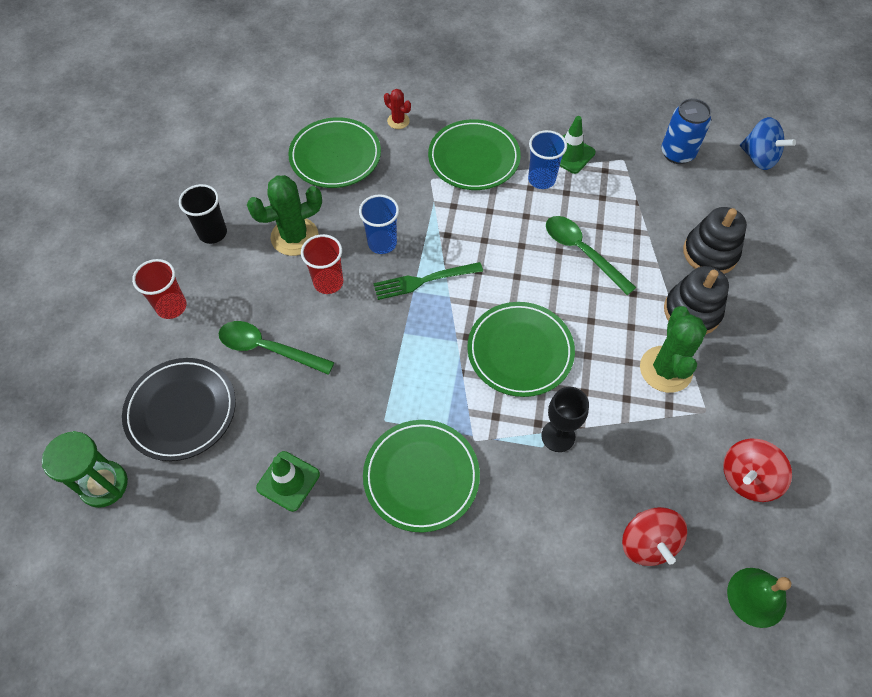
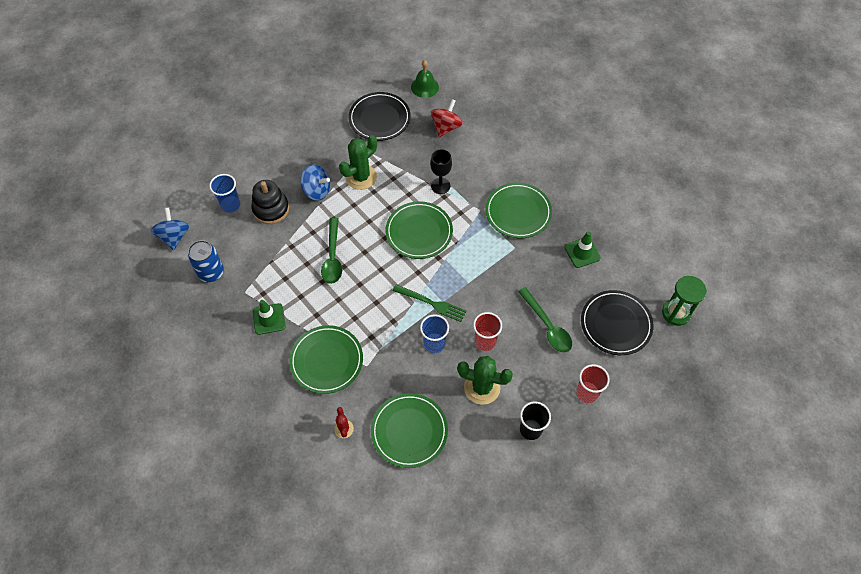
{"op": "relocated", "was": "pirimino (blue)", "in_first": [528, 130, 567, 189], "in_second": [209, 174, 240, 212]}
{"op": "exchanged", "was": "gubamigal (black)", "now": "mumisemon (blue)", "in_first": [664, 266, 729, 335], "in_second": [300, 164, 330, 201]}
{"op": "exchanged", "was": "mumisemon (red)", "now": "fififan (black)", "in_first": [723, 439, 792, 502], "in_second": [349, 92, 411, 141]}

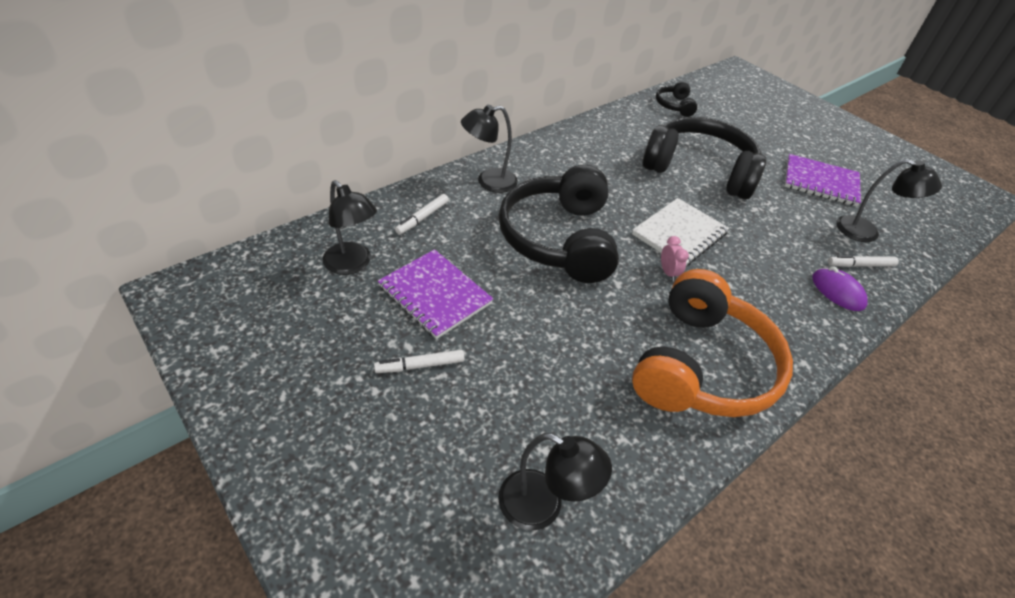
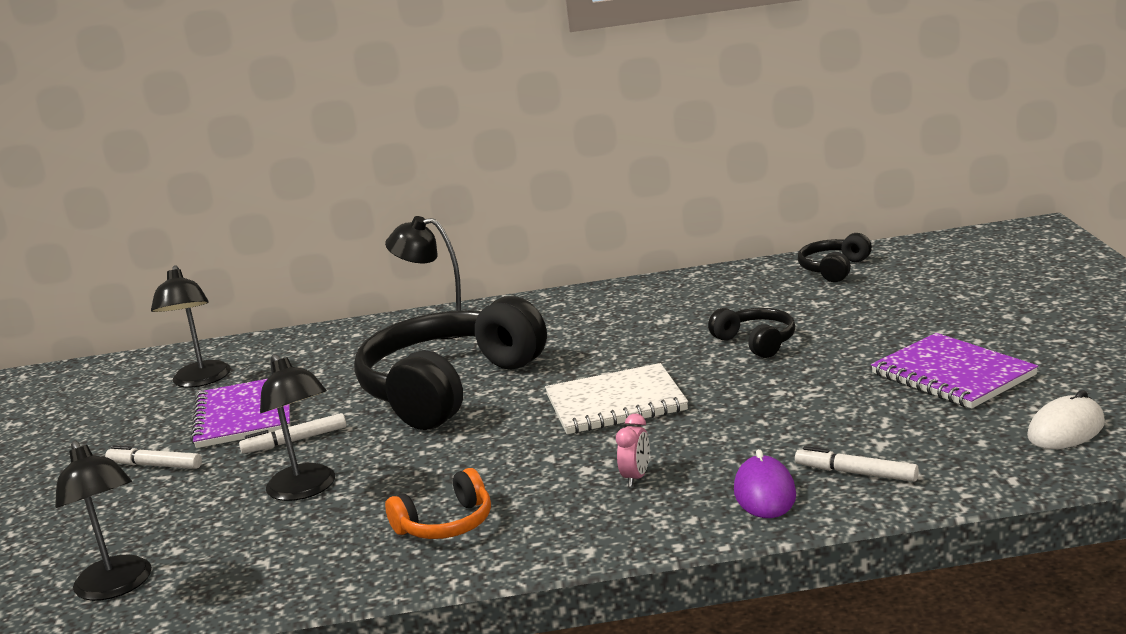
{"op": "appeared", "now": "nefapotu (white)", "in_second": [1027, 390, 1105, 449]}
{"op": "relocated", "was": "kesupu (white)", "in_first": [395, 194, 449, 235], "in_second": [239, 413, 346, 454]}
{"op": "relocated", "was": "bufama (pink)", "in_first": [661, 236, 689, 281], "in_second": [616, 414, 650, 487]}
{"op": "relocated", "was": "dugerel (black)", "in_first": [837, 159, 942, 242], "in_second": [260, 354, 335, 501]}
{"op": "size", "was": "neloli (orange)", "in_first": [632, 269, 793, 417], "in_second": [385, 468, 491, 539], "ratio": 0.45}
{"op": "size", "was": "neloli (black)", "in_first": [643, 117, 766, 200], "in_second": [708, 308, 795, 358], "ratio": 0.45}

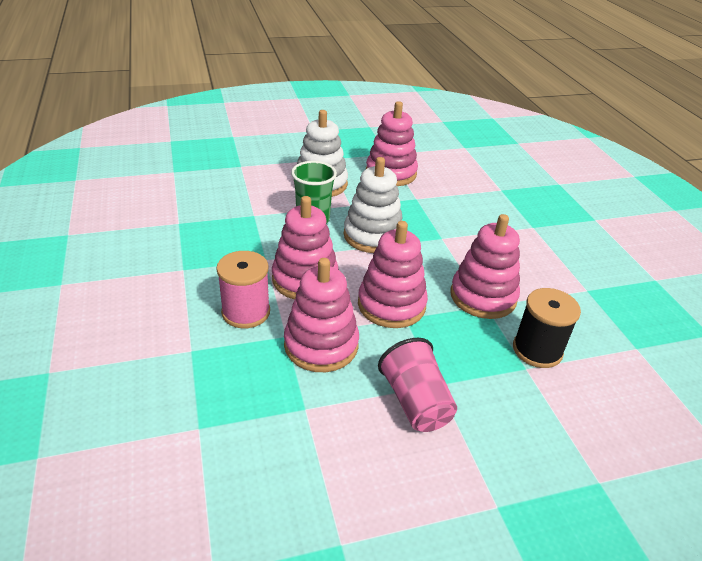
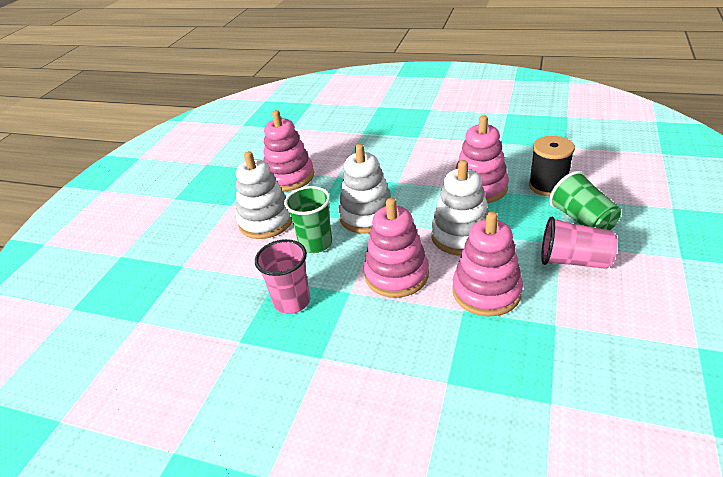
{"op": "missing", "was": "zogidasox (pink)", "in_first": [216, 251, 270, 328]}
{"op": "appeared", "now": "pirimino (pink)", "in_second": [255, 239, 311, 314]}
{"op": "appeared", "now": "pirimino (green)", "in_second": [549, 171, 621, 230]}
{"op": "colour", "was": "gubamigal (pink)", "now": "gubamigal (white)", "in_first": [358, 221, 428, 328], "in_second": [431, 160, 489, 256]}

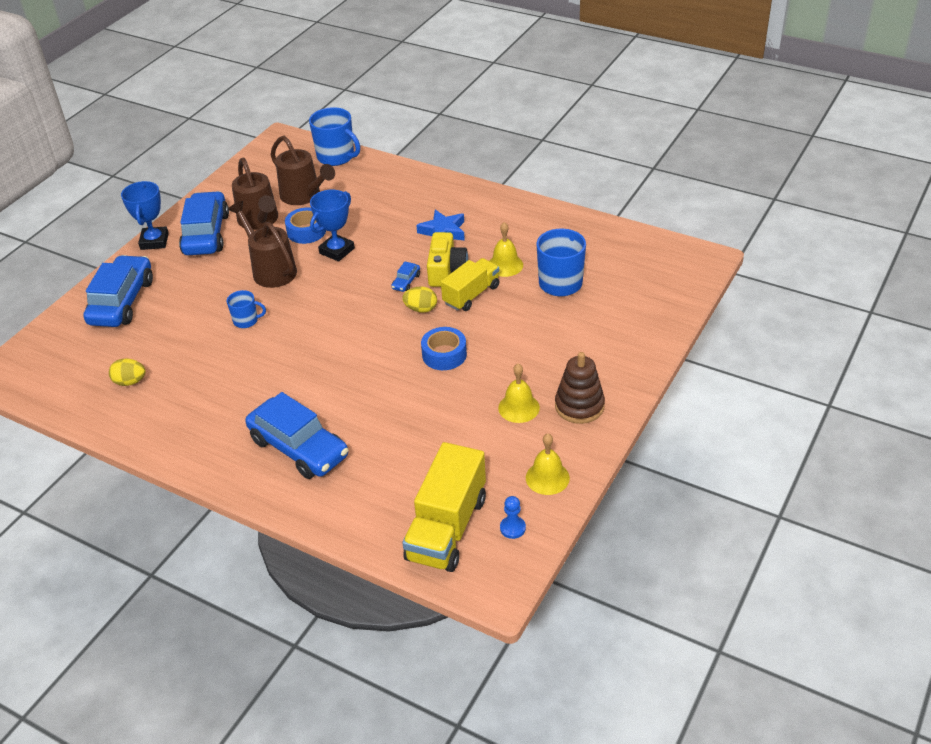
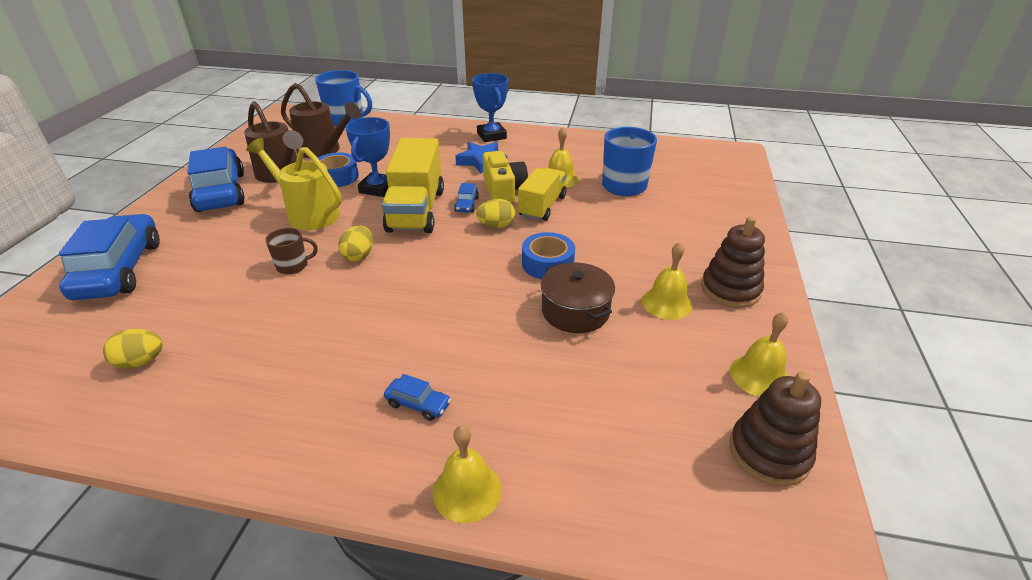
{"op": "appeared", "now": "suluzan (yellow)", "in_second": [338, 225, 373, 262]}
{"op": "appeared", "now": "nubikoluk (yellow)", "in_second": [433, 426, 502, 523]}
{"op": "appeared", "now": "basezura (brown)", "in_second": [541, 263, 615, 333]}
{"op": "relocated", "was": "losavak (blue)", "in_first": [121, 181, 169, 250], "in_second": [472, 73, 508, 142]}
{"op": "relocated", "was": "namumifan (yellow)", "in_first": [403, 442, 486, 572], "in_second": [382, 138, 444, 233]}
{"op": "exchanged", "was": "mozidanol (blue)", "now": "gubamigal (brown)", "in_first": [500, 496, 526, 539], "in_second": [730, 372, 821, 486]}
{"op": "colour", "was": "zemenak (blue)", "now": "zemenak (brown)", "in_first": [227, 290, 266, 328], "in_second": [265, 228, 318, 274]}
{"op": "colour", "was": "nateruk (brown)", "now": "nateruk (yellow)", "in_first": [228, 201, 297, 288], "in_second": [246, 138, 342, 230]}
{"op": "size", "was": "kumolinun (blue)", "in_first": [245, 392, 349, 479], "in_second": [384, 374, 451, 421], "ratio": 0.41}

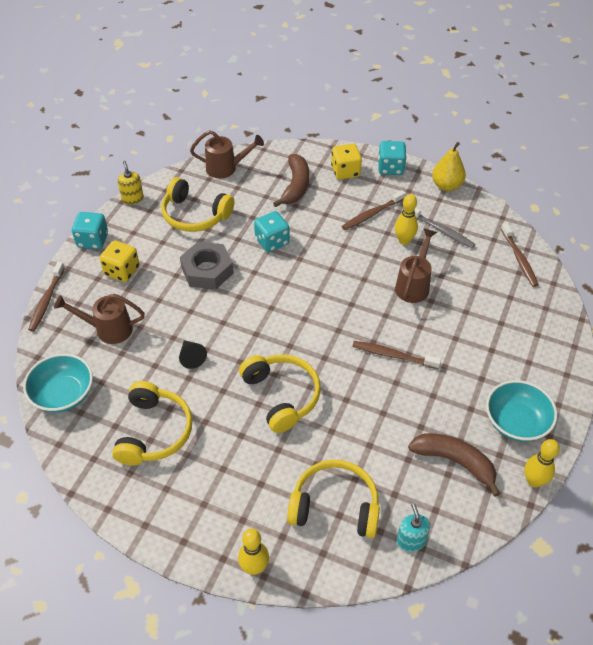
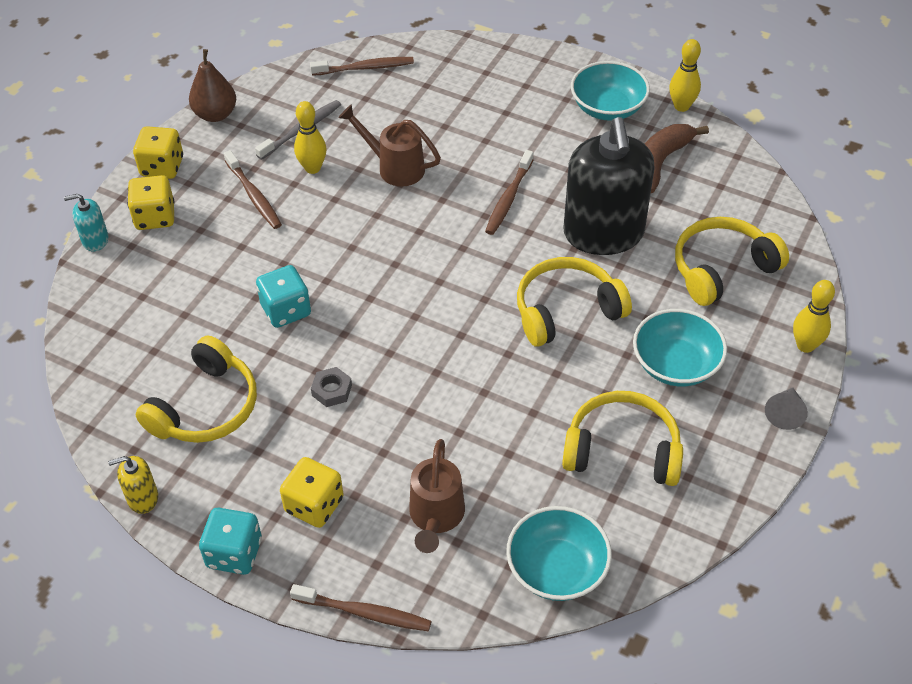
{"op": "missing", "was": "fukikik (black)", "in_first": [179, 340, 207, 369]}
{"op": "missing", "was": "nateruk (brown)", "in_first": [190, 130, 264, 178]}
{"op": "missing", "was": "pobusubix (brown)", "in_first": [273, 154, 309, 207]}
{"op": "appeared", "now": "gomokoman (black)", "in_second": [564, 117, 655, 255]}
{"op": "appeared", "now": "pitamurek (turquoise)", "in_second": [633, 309, 727, 386]}
{"op": "appeared", "now": "fukikik (grey)", "in_second": [765, 388, 808, 430]}
{"op": "relocated", "was": "gomokoman (turquoise)", "in_first": [396, 503, 430, 552], "in_second": [64, 194, 109, 251]}
{"op": "colour", "was": "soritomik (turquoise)", "now": "soritomik (yellow)", "in_first": [378, 141, 407, 175], "in_second": [133, 126, 183, 179]}
{"op": "colour", "was": "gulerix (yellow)", "now": "gulerix (brown)", "in_first": [432, 142, 466, 191], "in_second": [189, 49, 236, 122]}
{"op": "spun", "was": "neloli (yellow)", "in_first": [287, 460, 380, 538], "in_second": [675, 217, 789, 306], "clockwise": 45}
{"op": "size", "was": "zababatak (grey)", "in_first": [180, 242, 234, 289], "in_second": [311, 367, 352, 407], "ratio": 0.5}

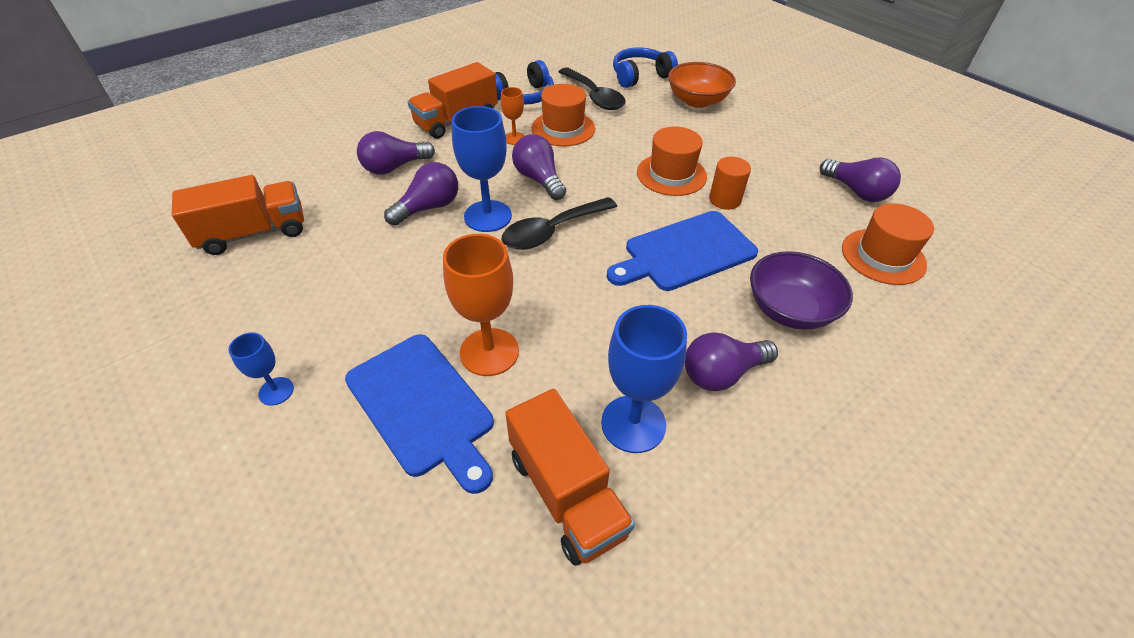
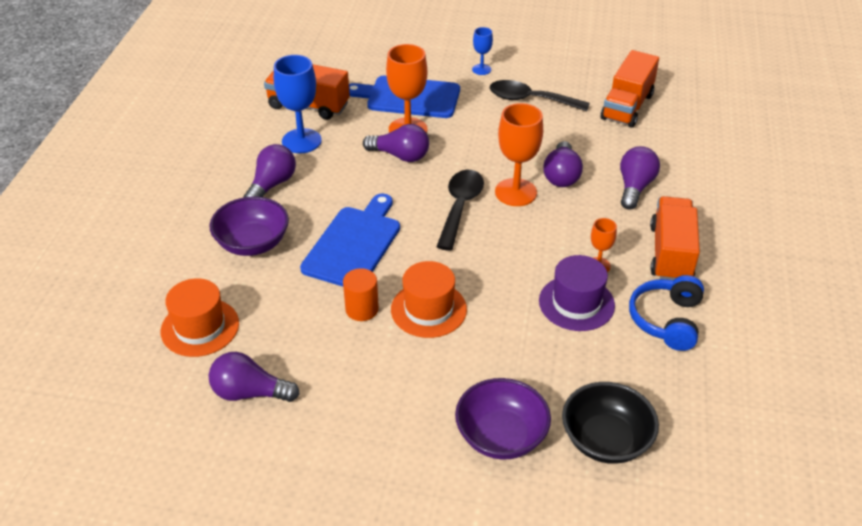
{"op": "relocated", "was": "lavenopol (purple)", "in_first": [512, 134, 566, 200], "in_second": [363, 124, 429, 162]}
{"op": "relocated", "was": "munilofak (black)", "in_first": [558, 68, 625, 110], "in_second": [490, 80, 590, 111]}
{"op": "exchanged", "was": "neloli (blue)", "now": "pitamurek (black)", "in_first": [613, 47, 678, 88], "in_second": [562, 382, 659, 464]}
{"op": "colour", "was": "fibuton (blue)", "now": "fibuton (orange)", "in_first": [452, 106, 512, 232], "in_second": [495, 103, 543, 206]}
{"op": "colour", "was": "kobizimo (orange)", "now": "kobizimo (purple)", "in_first": [531, 84, 595, 146], "in_second": [539, 255, 615, 331]}
{"op": "colour", "was": "pitamurek (orange)", "now": "pitamurek (purple)", "in_first": [668, 62, 736, 108], "in_second": [455, 378, 551, 460]}

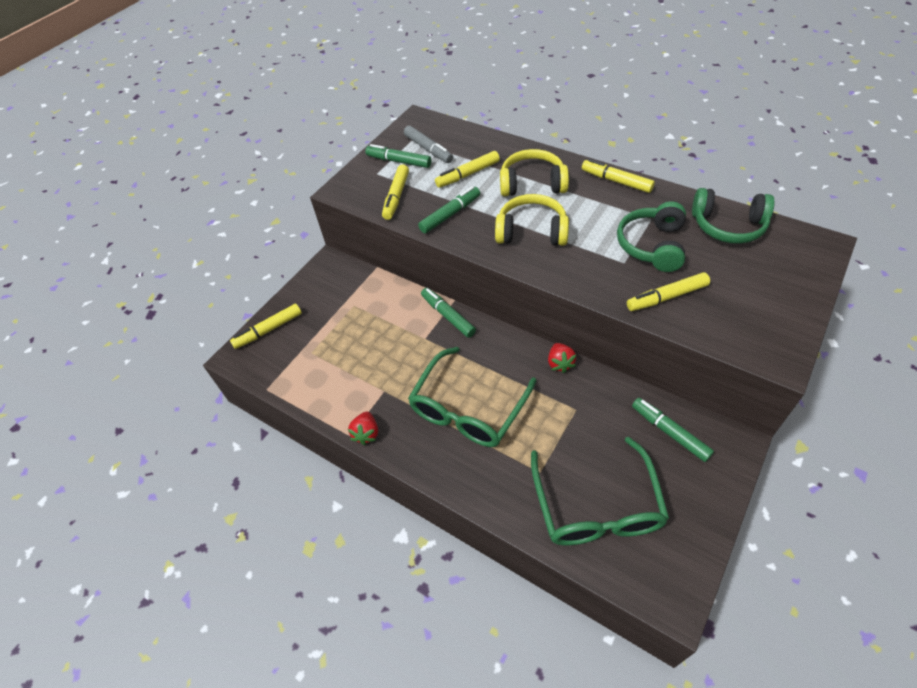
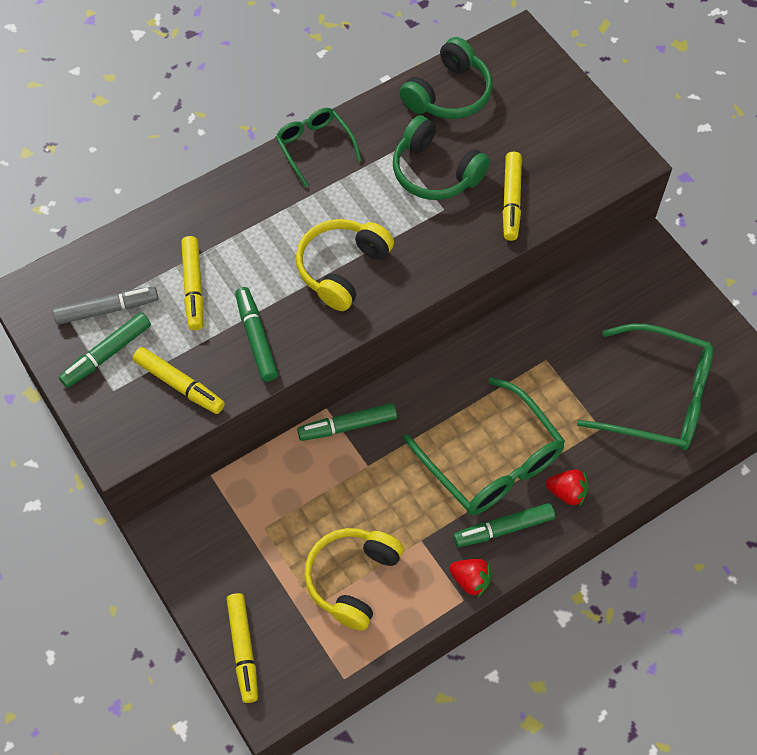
{"op": "relocated", "was": "neloli (yellow)", "in_first": [500, 149, 569, 196], "in_second": [304, 528, 404, 631]}
{"op": "relocated", "was": "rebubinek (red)", "in_first": [548, 343, 576, 373], "in_second": [546, 470, 588, 506]}
{"op": "relocated", "was": "kesupu (green)", "in_first": [632, 398, 714, 462], "in_second": [453, 503, 555, 547]}
{"op": "exchanged", "was": "kesupu (yellow)", "now": "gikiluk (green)", "in_first": [582, 159, 655, 193], "in_second": [276, 108, 362, 187]}

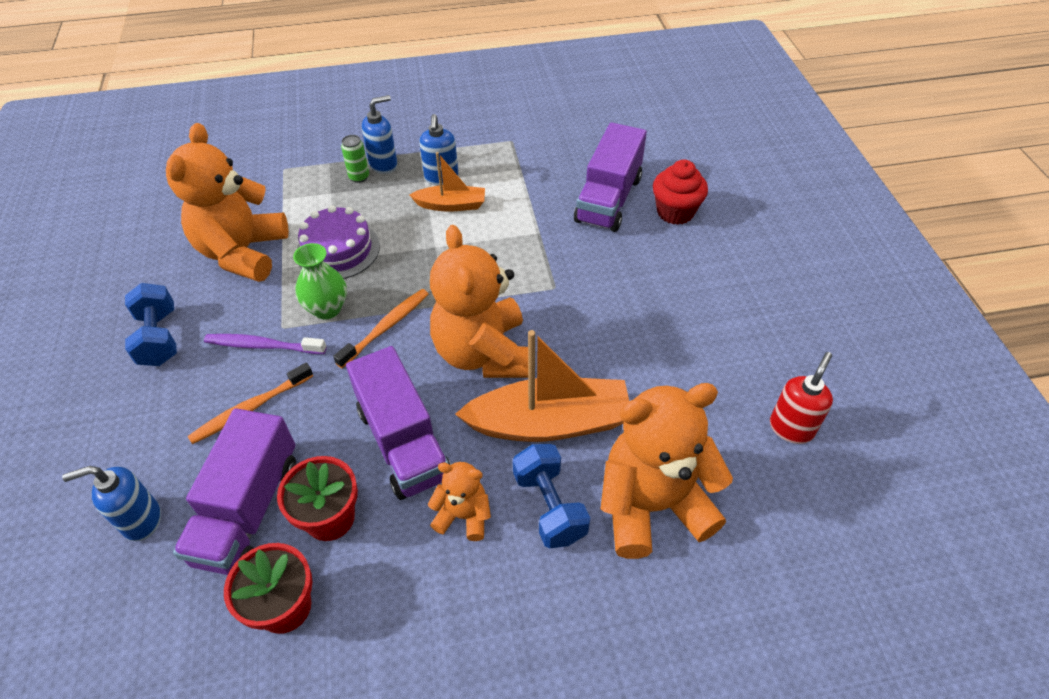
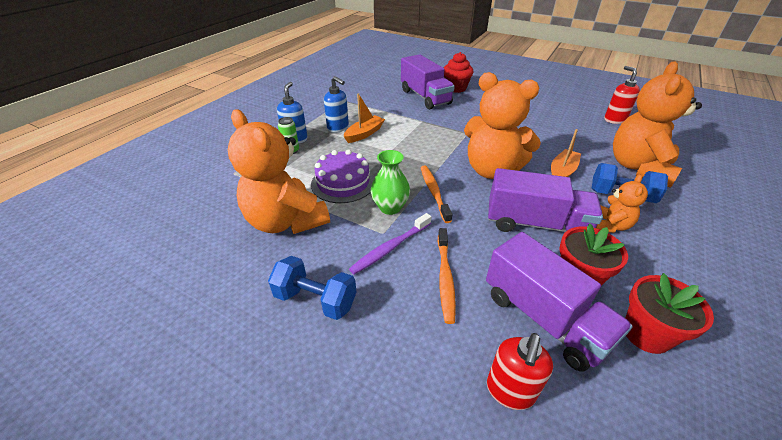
{"op": "colour", "was": "gomokoman (blue)", "now": "gomokoman (red)", "in_first": [62, 466, 161, 541], "in_second": [487, 333, 553, 410]}
{"op": "spun", "was": "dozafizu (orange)", "in_first": [428, 462, 491, 541], "in_second": [596, 174, 648, 233], "clockwise": 150}
{"op": "size", "was": "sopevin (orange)", "in_first": [455, 330, 629, 442], "in_second": [551, 129, 581, 177], "ratio": 0.56}

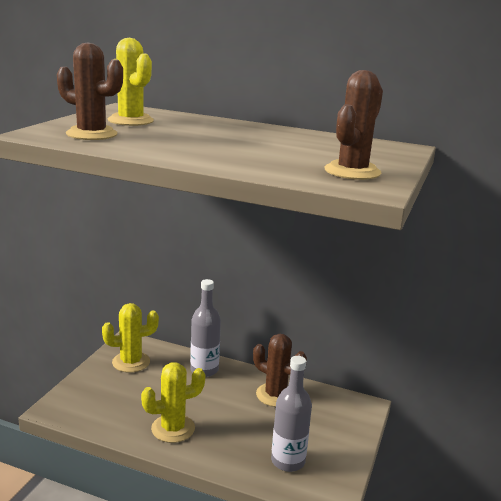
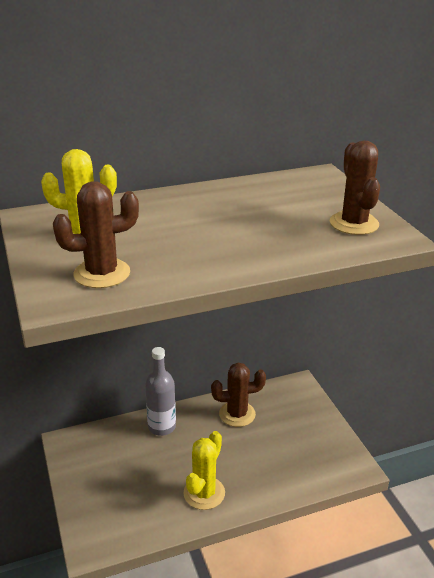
{"op": "missing", "was": "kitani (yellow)", "in_first": [102, 303, 159, 373]}
{"op": "missing", "was": "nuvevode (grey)", "in_first": [271, 356, 312, 472]}

